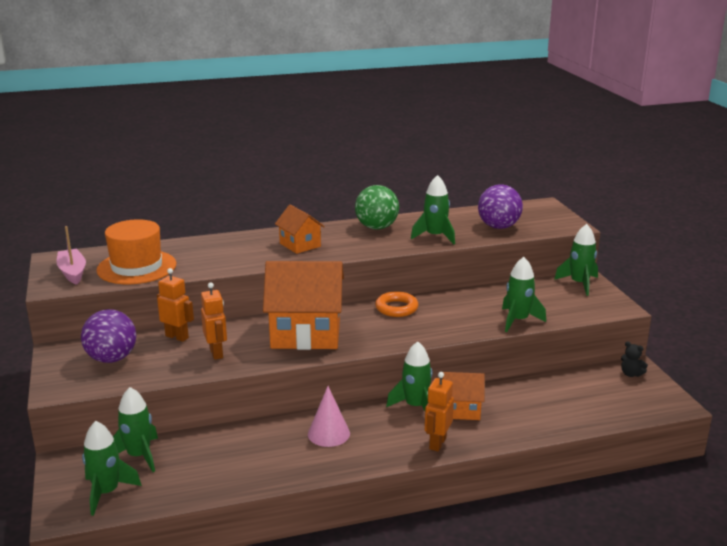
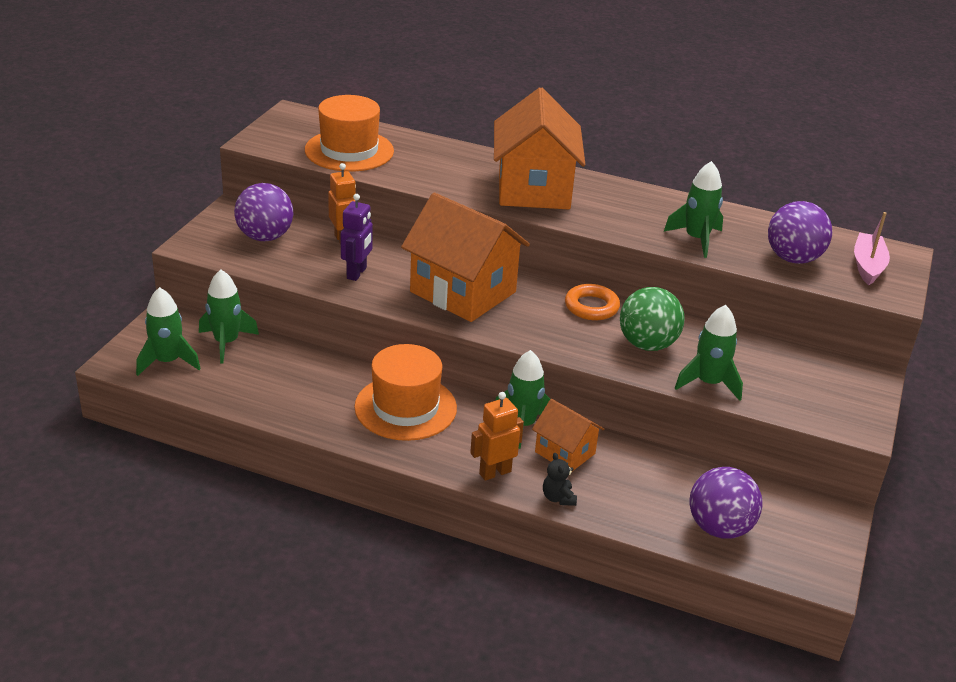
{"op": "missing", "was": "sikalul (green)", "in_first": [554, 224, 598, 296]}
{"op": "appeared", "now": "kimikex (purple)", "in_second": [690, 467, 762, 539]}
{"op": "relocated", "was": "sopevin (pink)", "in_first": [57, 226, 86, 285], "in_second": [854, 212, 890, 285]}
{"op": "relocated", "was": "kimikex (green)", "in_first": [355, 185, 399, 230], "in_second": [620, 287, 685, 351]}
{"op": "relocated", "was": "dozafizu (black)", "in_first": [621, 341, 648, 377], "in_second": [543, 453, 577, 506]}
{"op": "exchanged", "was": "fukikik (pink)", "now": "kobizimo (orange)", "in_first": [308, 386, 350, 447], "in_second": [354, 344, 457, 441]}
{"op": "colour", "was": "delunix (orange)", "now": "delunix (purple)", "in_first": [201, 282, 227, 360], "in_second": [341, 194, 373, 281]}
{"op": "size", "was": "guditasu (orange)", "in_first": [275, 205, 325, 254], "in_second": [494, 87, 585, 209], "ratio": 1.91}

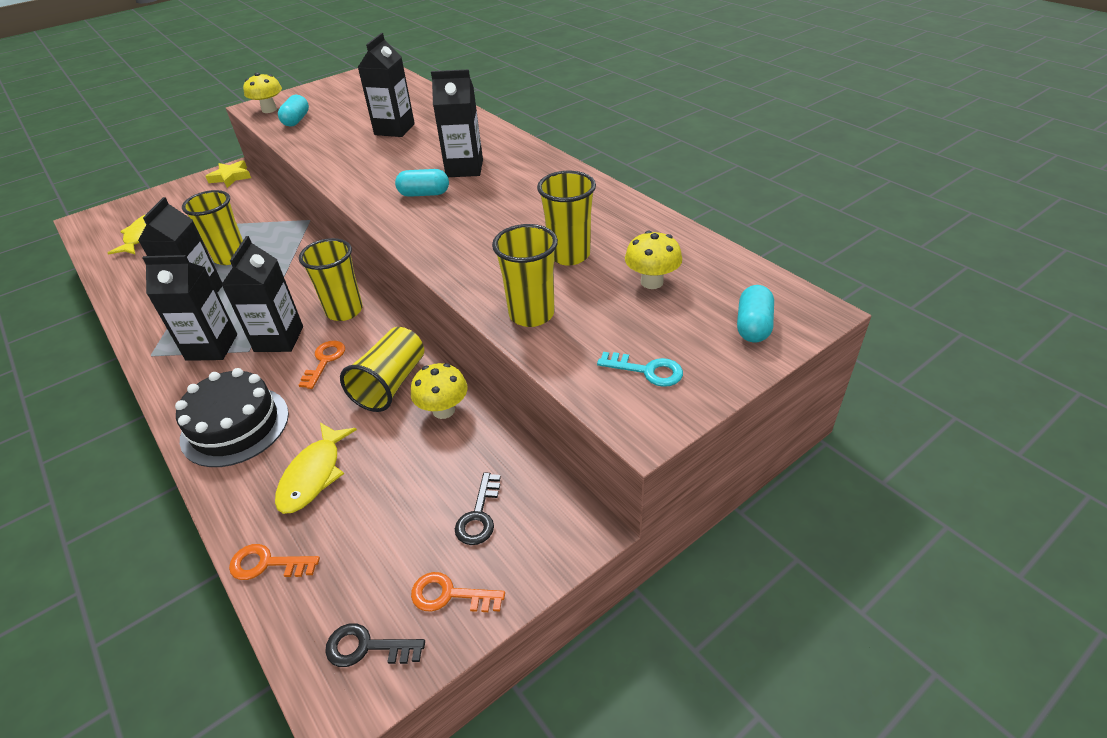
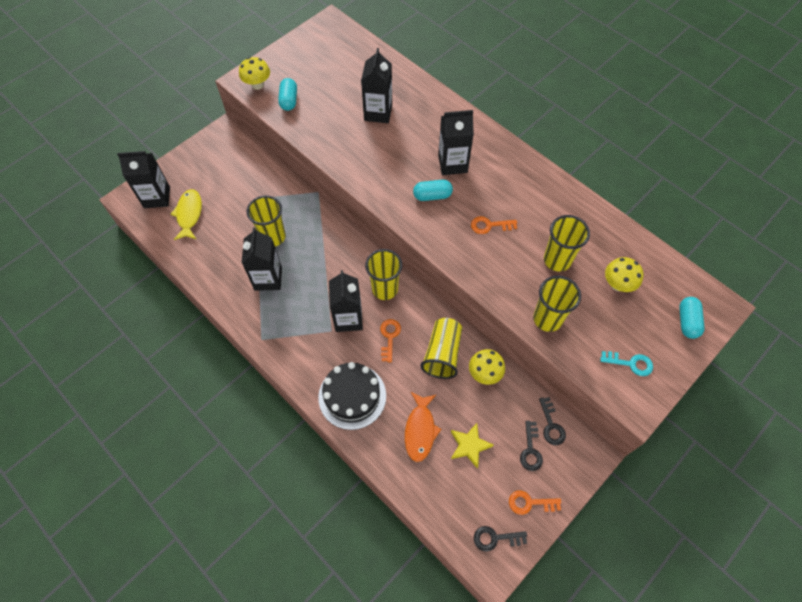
{"op": "appeared", "now": "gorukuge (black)", "in_second": [539, 397, 566, 445]}
{"op": "relocated", "was": "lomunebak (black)", "in_first": [142, 255, 237, 361], "in_second": [117, 151, 170, 208]}
{"op": "relocated", "was": "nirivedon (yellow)", "in_first": [205, 160, 251, 188], "in_second": [451, 423, 493, 468]}
{"op": "relocated", "was": "gorukuge (orange)", "in_first": [229, 544, 320, 580], "in_second": [471, 216, 517, 234]}
{"op": "colour", "was": "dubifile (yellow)", "now": "dubifile (orange)", "in_first": [275, 423, 357, 514], "in_second": [405, 392, 441, 462]}

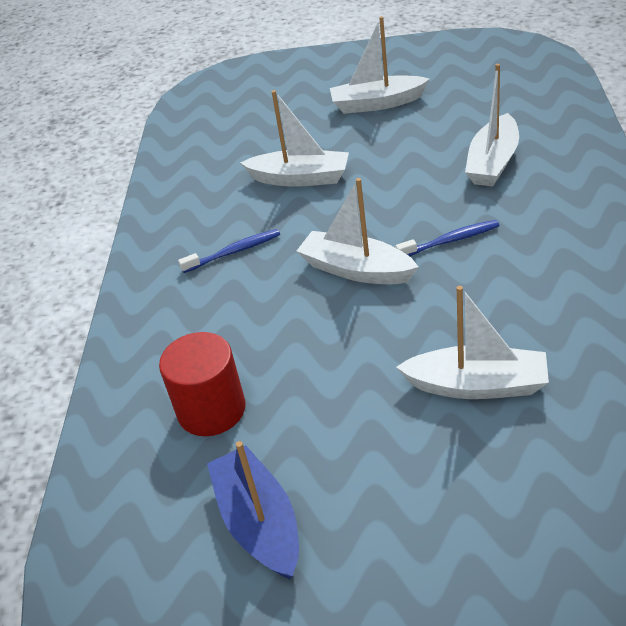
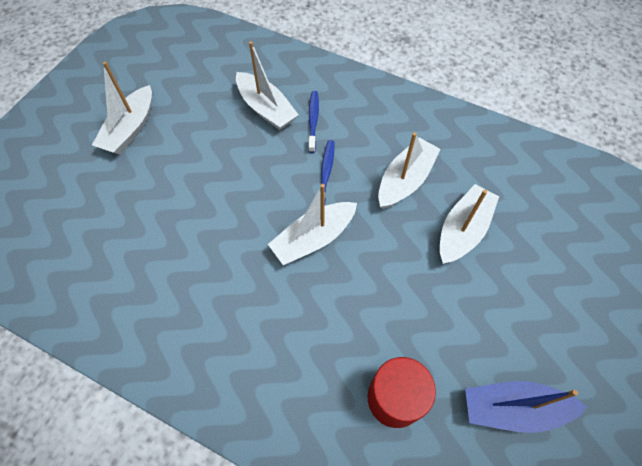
{"op": "relocated", "was": "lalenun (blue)", "in_first": [178, 229, 280, 273], "in_second": [308, 91, 319, 153]}
{"op": "relocated", "was": "sopevin (white)", "in_first": [240, 90, 349, 187], "in_second": [378, 132, 441, 209]}

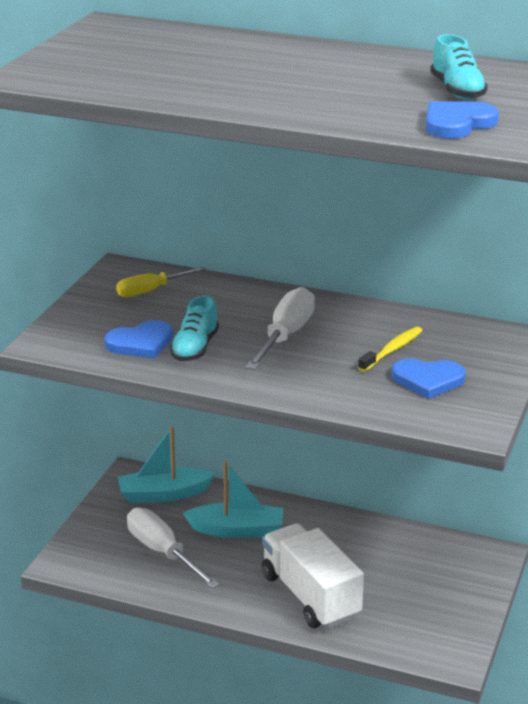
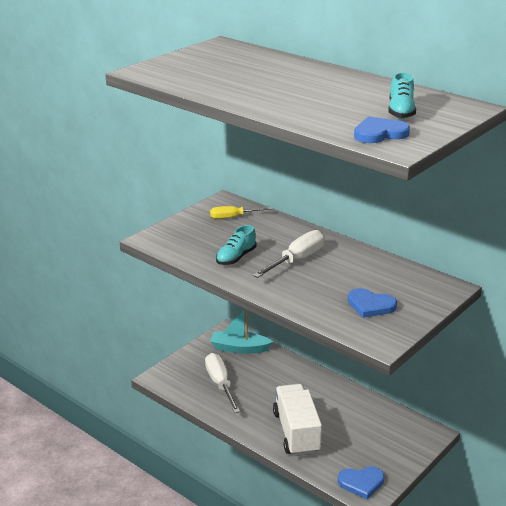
{"op": "missing", "was": "sopevin (turquoise)", "in_first": [183, 461, 283, 538]}
{"op": "missing", "was": "lalenun (yellow)", "in_first": [358, 327, 423, 372]}
{"op": "relocated", "was": "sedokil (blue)", "in_first": [104, 320, 173, 359], "in_second": [338, 466, 384, 499]}

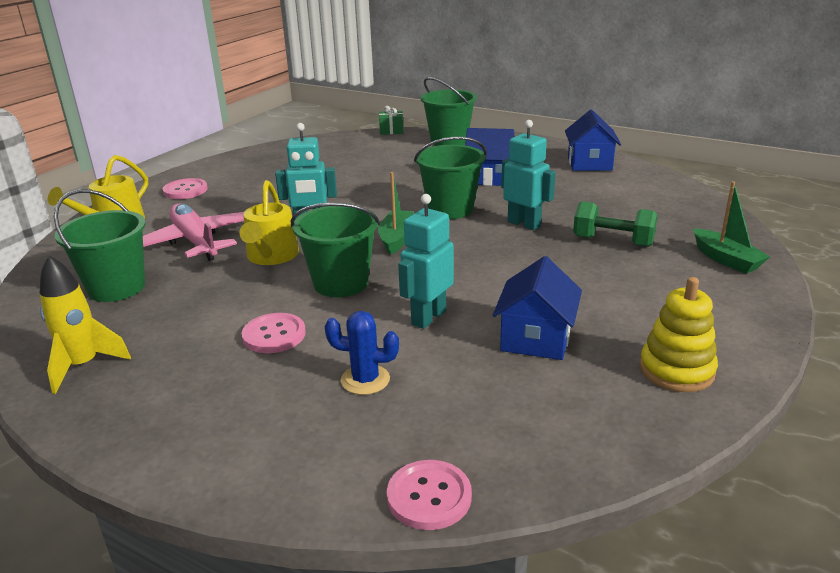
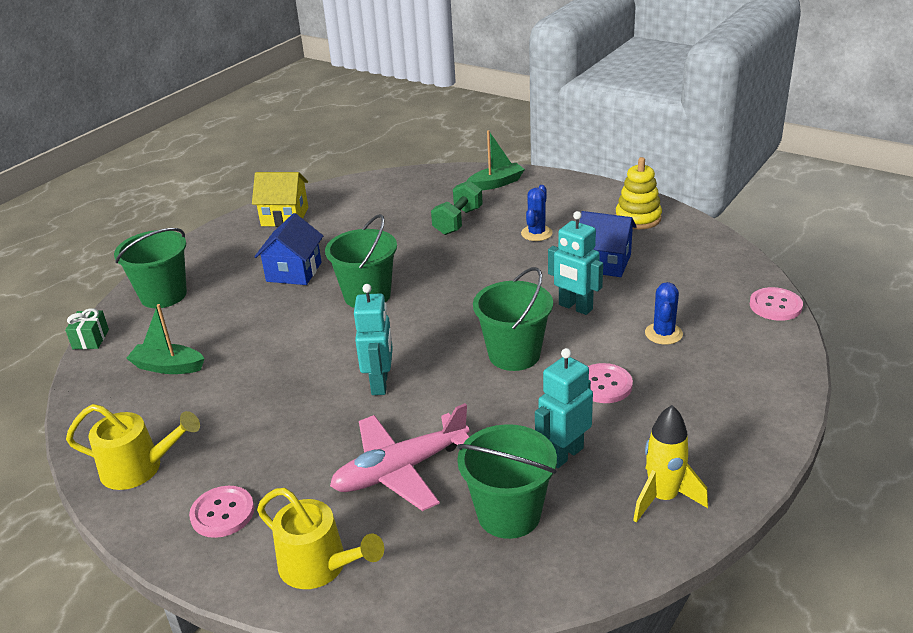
{"op": "appeared", "now": "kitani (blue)", "in_second": [521, 185, 553, 241]}
{"op": "relocated", "was": "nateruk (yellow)", "in_first": [239, 180, 299, 265], "in_second": [66, 404, 200, 490]}
{"op": "relocated", "was": "sopevin (green)", "in_first": [378, 172, 414, 255], "in_second": [126, 304, 205, 374]}
{"op": "relocated", "was": "delunix (turquoise)", "in_first": [501, 120, 556, 230], "in_second": [535, 348, 593, 468]}
{"op": "colour", "was": "guditasu (blue)", "now": "guditasu (yellow)", "in_first": [565, 110, 621, 171], "in_second": [252, 172, 308, 227]}

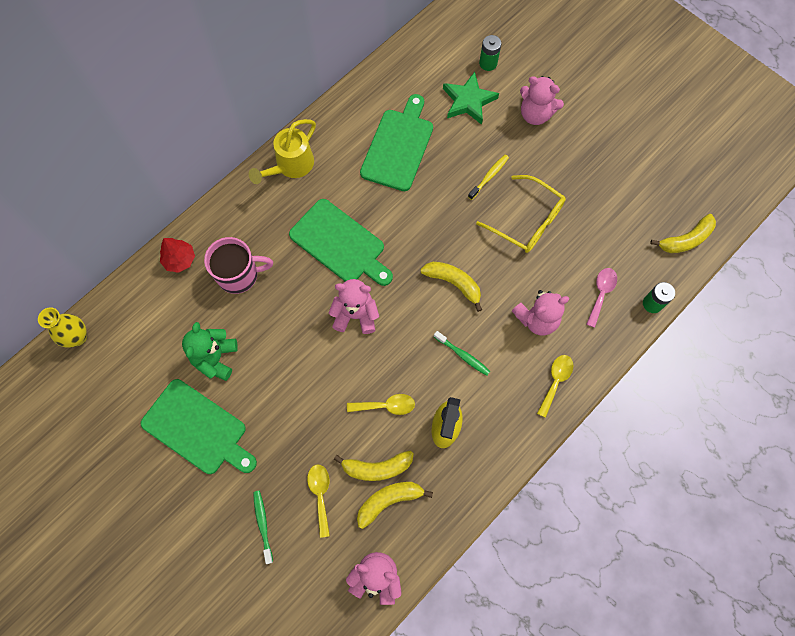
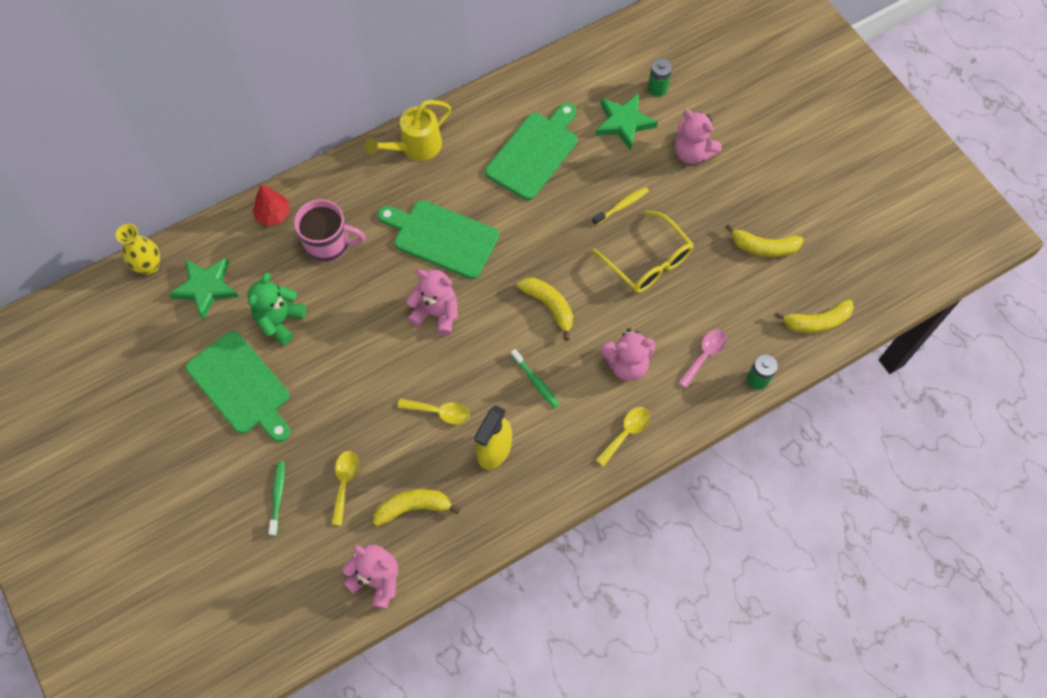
{"op": "appeared", "now": "nirivedon (green)", "in_second": [168, 258, 239, 320]}
{"op": "relocated", "was": "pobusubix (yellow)", "in_first": [334, 451, 414, 481], "in_second": [725, 224, 804, 257]}
{"op": "spun", "was": "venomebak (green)", "in_first": [289, 199, 393, 286], "in_second": [378, 200, 499, 279], "clockwise": 150}

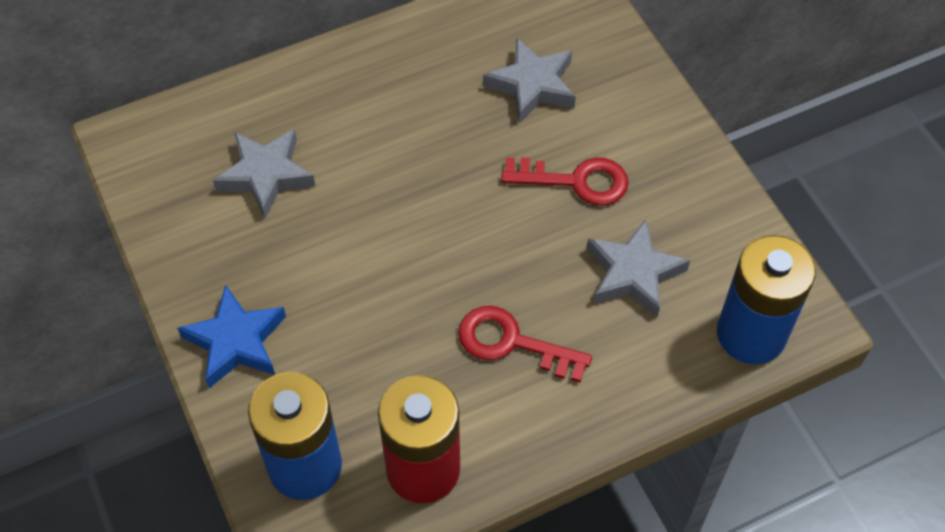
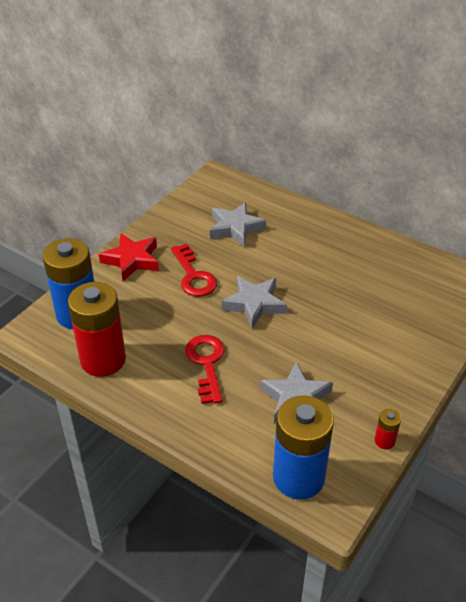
{"op": "appeared", "now": "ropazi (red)", "in_second": [375, 409, 401, 449]}
{"op": "relocated", "was": "nirivedon (grey)", "in_first": [483, 38, 576, 123], "in_second": [221, 276, 287, 328]}
{"op": "relocated", "was": "gorukuge (red)", "in_first": [501, 157, 629, 205], "in_second": [171, 244, 217, 297]}
{"op": "colour", "was": "nirivedon (blue)", "now": "nirivedon (red)", "in_first": [177, 285, 286, 388], "in_second": [99, 233, 159, 281]}

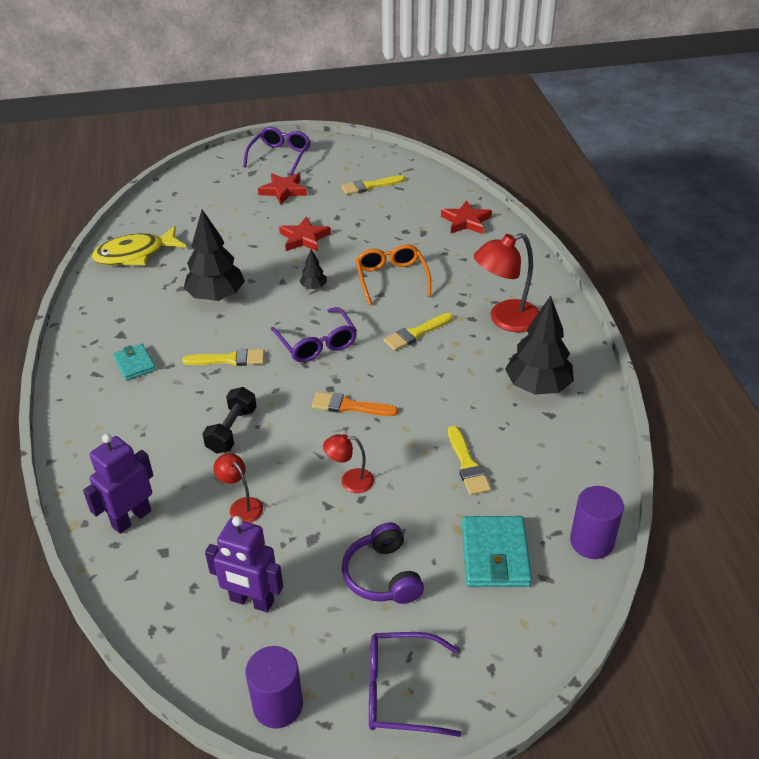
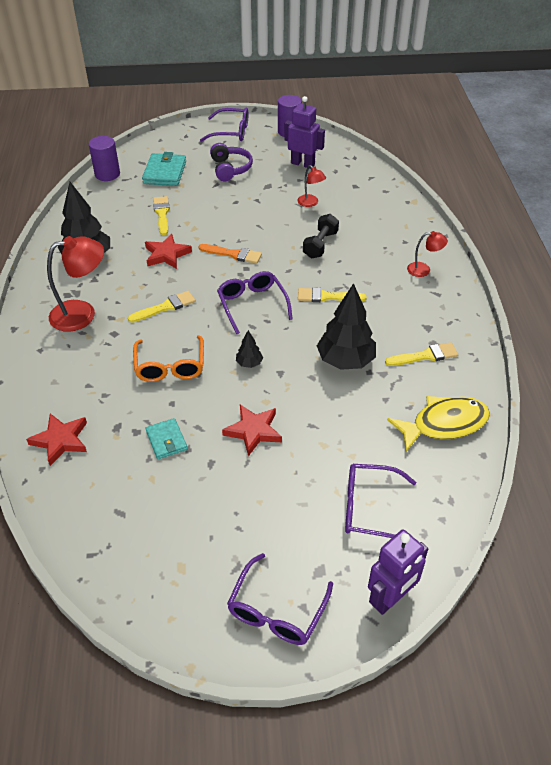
{"op": "appeared", "now": "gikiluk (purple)", "in_second": [345, 464, 416, 538]}
{"op": "relocated", "was": "delunix (purple)", "in_first": [83, 434, 153, 534], "in_second": [368, 529, 428, 615]}
{"op": "relocated", "was": "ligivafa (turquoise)", "in_first": [113, 344, 156, 381], "in_second": [146, 418, 187, 459]}
{"op": "relocated", "was": "nirivedon (red)", "in_first": [258, 173, 307, 205], "in_second": [145, 234, 192, 269]}
{"op": "relocated", "was": "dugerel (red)", "in_first": [323, 434, 374, 493], "in_second": [407, 231, 448, 277]}
{"op": "relocated", "was": "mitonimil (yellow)", "in_first": [341, 175, 405, 195], "in_second": [385, 343, 458, 366]}

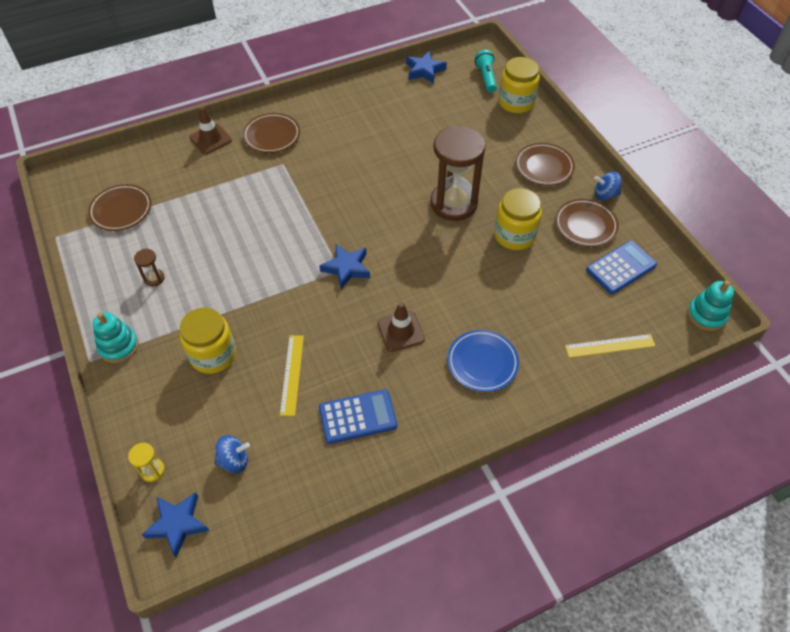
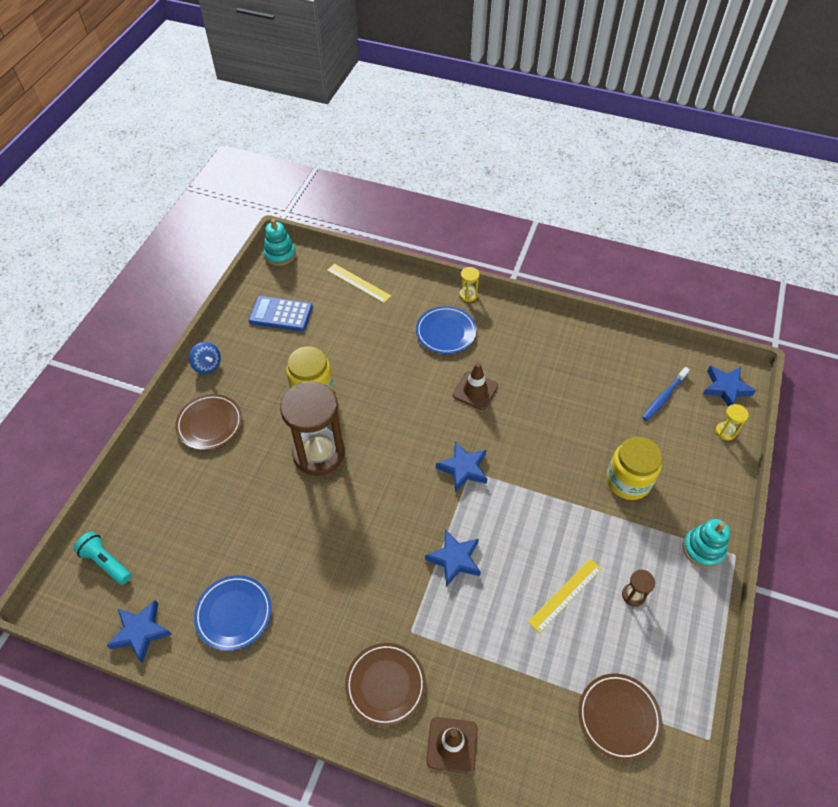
{"op": "missing", "was": "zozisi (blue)", "in_first": [319, 389, 397, 444]}
{"op": "missing", "was": "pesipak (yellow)", "in_first": [499, 57, 540, 113]}
{"op": "missing", "was": "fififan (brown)", "in_first": [555, 199, 619, 247]}
{"op": "appeared", "now": "fififan (blue)", "in_second": [194, 575, 272, 651]}
{"op": "appeared", "now": "nirivedon (blue)", "in_second": [425, 529, 481, 587]}
{"op": "appeared", "now": "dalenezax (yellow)", "in_second": [459, 267, 480, 302]}
{"op": "relocated", "was": "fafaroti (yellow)", "in_first": [280, 335, 304, 416], "in_second": [528, 559, 602, 633]}
{"op": "exchanged", "was": "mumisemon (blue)", "now": "lalenun (blue)", "in_first": [214, 435, 250, 473], "in_second": [642, 367, 690, 421]}
{"op": "spun", "was": "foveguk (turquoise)", "in_first": [475, 50, 497, 93], "in_second": [74, 532, 131, 585], "clockwise": 90}

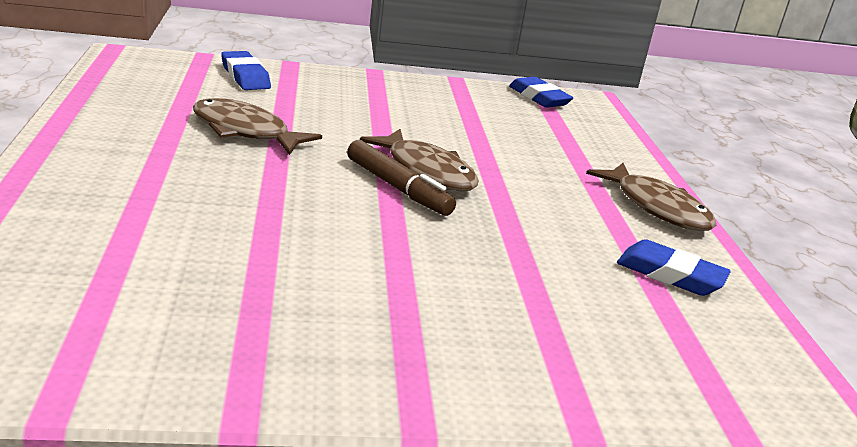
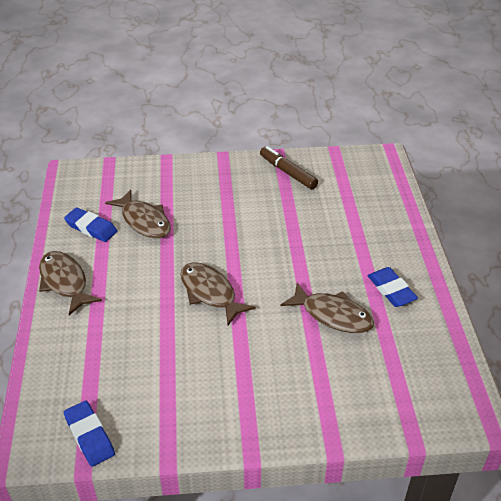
{"op": "appeared", "now": "dubifile (brown)", "in_second": [105, 189, 171, 238]}
{"op": "relocated", "was": "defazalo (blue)", "in_first": [221, 51, 271, 90], "in_second": [367, 267, 418, 307]}
{"op": "relocated", "was": "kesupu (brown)", "in_first": [347, 140, 456, 216], "in_second": [260, 146, 318, 189]}

